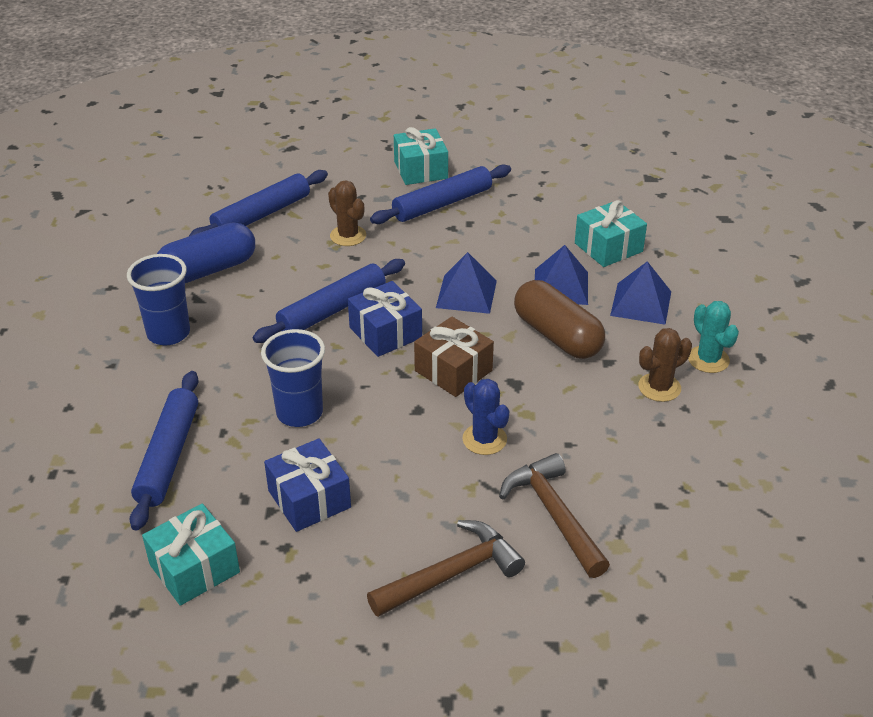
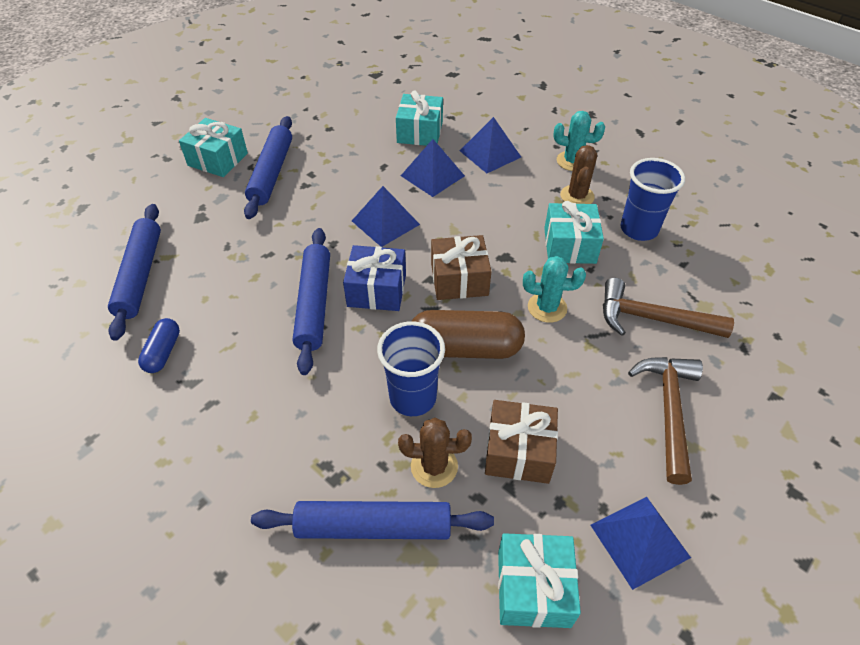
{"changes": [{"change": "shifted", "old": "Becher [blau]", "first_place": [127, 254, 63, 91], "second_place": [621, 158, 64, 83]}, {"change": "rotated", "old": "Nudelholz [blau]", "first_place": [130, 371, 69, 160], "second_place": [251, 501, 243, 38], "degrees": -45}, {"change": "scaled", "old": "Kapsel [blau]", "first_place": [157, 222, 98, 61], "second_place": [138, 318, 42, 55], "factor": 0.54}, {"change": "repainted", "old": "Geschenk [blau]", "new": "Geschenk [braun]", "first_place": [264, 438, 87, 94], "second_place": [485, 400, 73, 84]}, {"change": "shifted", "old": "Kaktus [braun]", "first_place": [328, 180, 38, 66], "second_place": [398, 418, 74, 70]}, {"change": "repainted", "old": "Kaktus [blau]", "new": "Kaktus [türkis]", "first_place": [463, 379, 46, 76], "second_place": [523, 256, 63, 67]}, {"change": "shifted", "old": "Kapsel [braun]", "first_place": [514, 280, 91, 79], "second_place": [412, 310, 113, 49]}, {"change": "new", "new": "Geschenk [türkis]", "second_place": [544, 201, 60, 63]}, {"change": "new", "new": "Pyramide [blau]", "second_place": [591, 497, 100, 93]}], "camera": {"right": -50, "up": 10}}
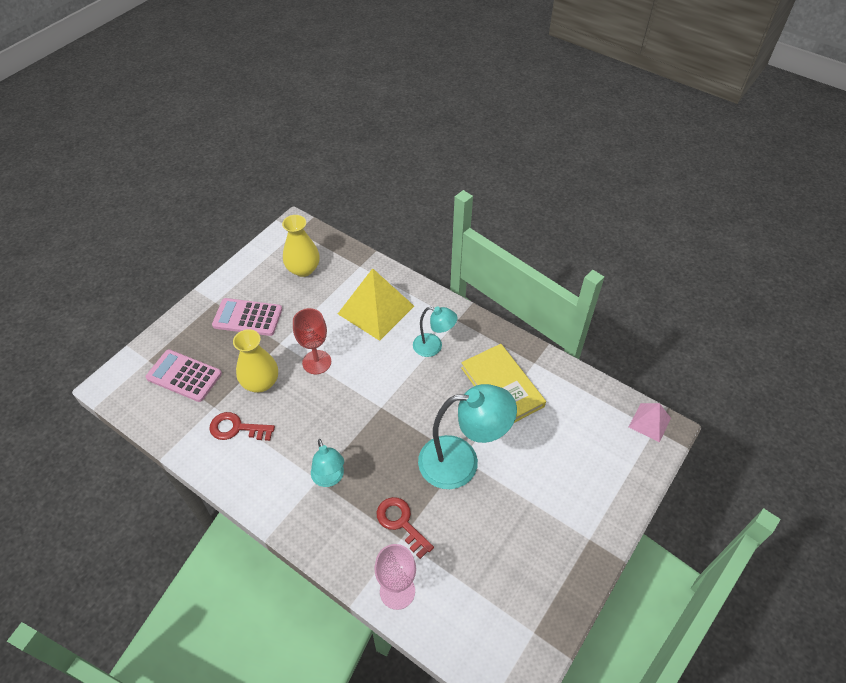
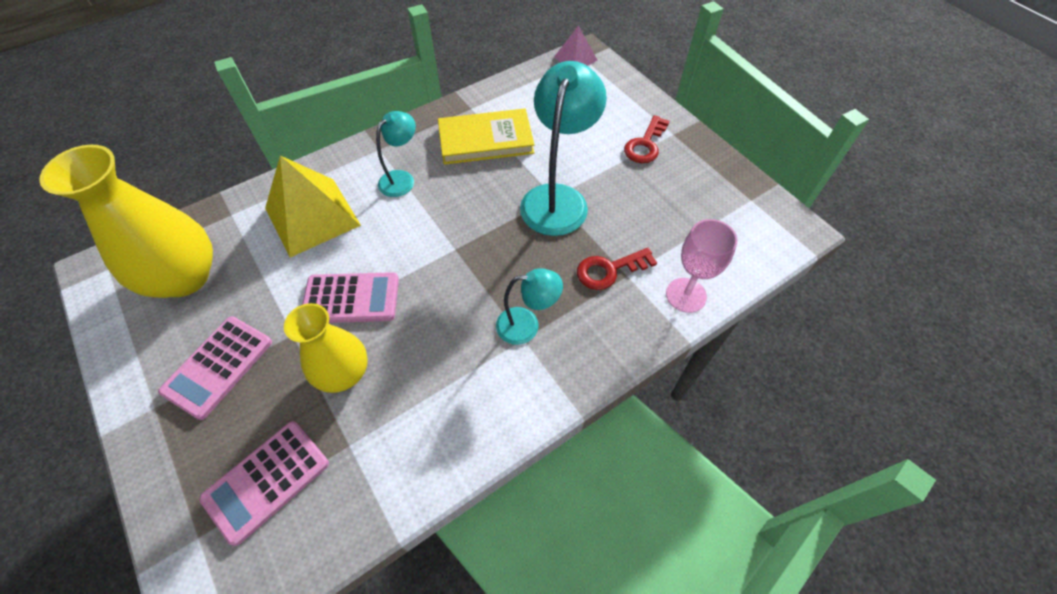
{"changes": [{"change": "shifted", "old": "Schlüssel [rot]", "first_place": [209, 412, 66, 29], "second_place": [624, 115, 46, 48]}, {"change": "scaled", "old": "Vase [gelb]", "first_place": [282, 215, 38, 62], "second_place": [39, 145, 174, 153], "factor": 1.57}, {"change": "swapped", "old": "Kelch [rot]", "new": "Taschenrechner [rosa]", "first_place": [293, 308, 38, 66], "second_place": [302, 272, 97, 51]}], "camera": {"right": -70, "up": 5}}
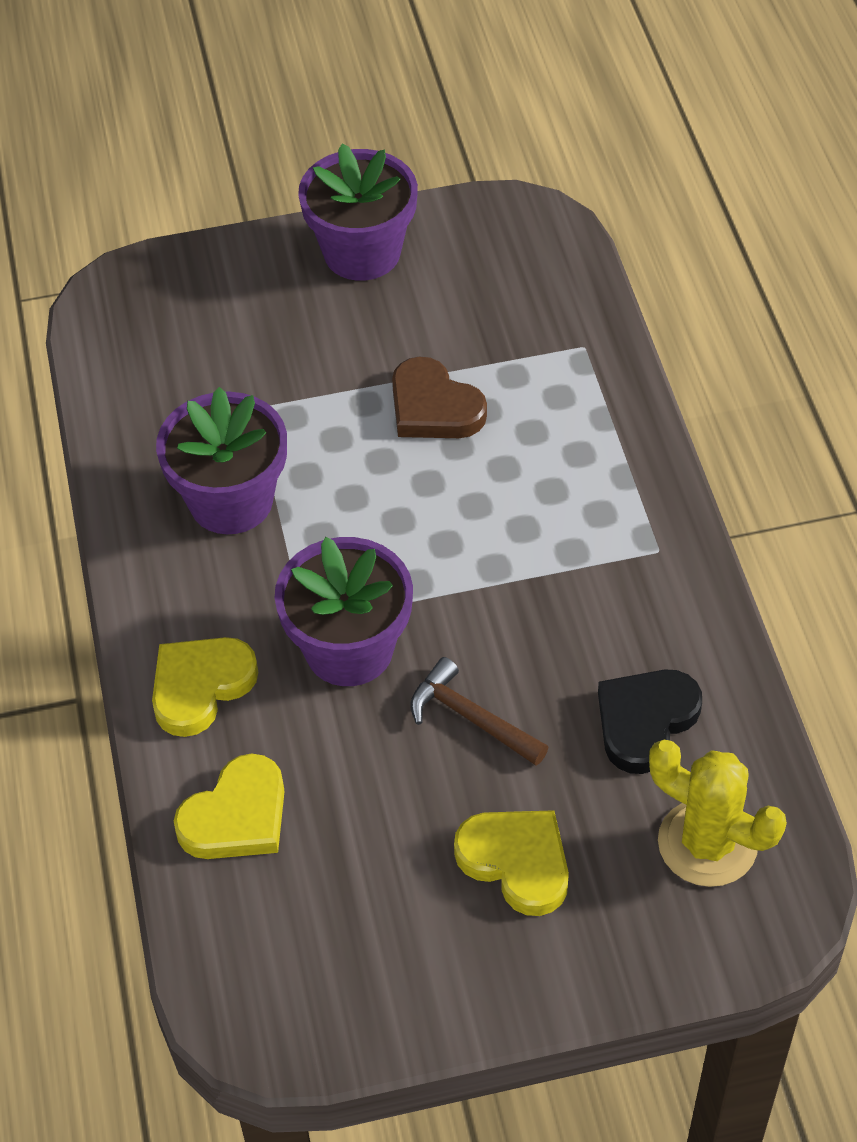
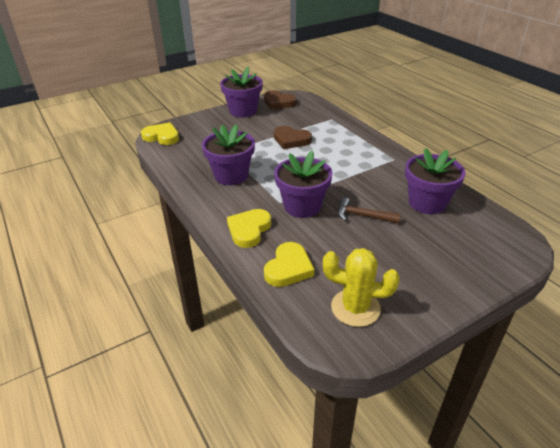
{"changes": [{"change": "shifted", "old": "Herz [gelb]", "first_place": [454, 810, 115, 106], "second_place": [141, 122, 38, 23]}, {"change": "swapped", "old": "Herz [schwarz]", "new": "Blumentopf [lila]", "first_place": [598, 670, 104, 104], "second_place": [405, 148, 61, 66]}, {"change": "shifted", "old": "Kaktus [gelb]", "first_place": [649, 740, 138, 147], "second_place": [323, 248, 77, 79]}, {"change": "new", "new": "Herz [braun]", "second_place": [264, 90, 33, 19]}], "camera": {"right": -20, "up": -15}}
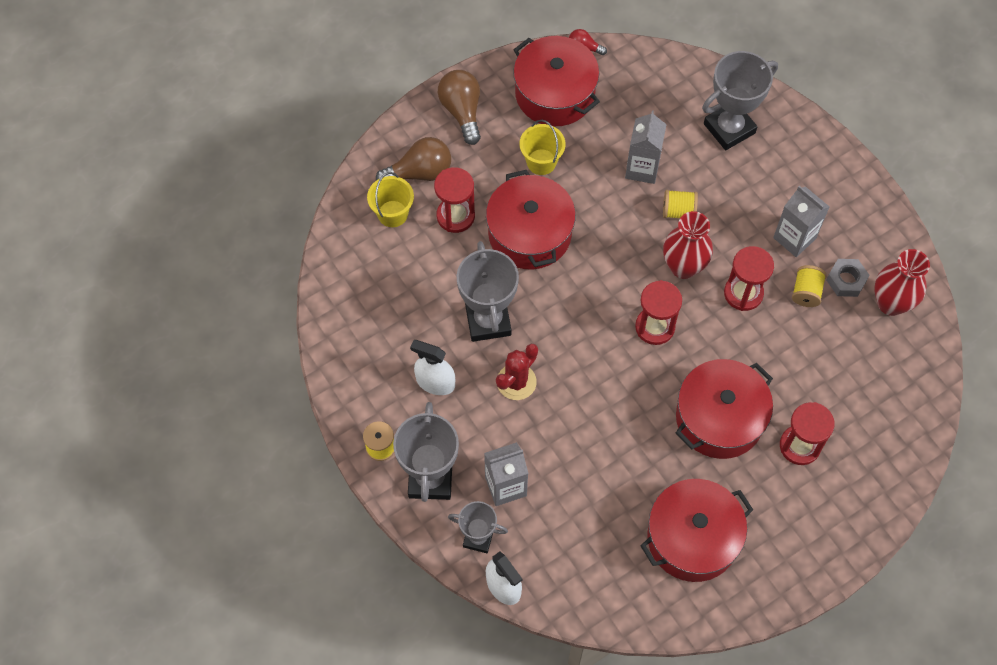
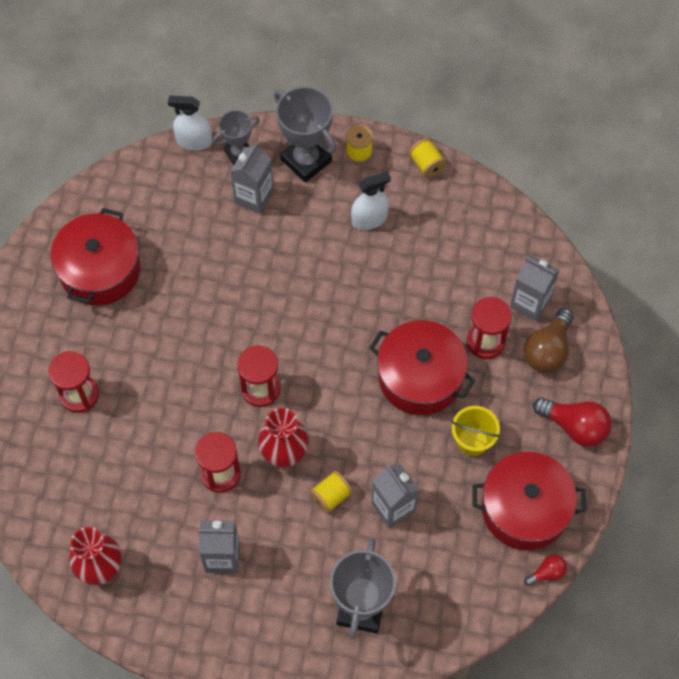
{"changes": [{"change": "swapped", "old": "Eimer [gelb]", "new": "Getränkekarton [grau]", "first_place": [367, 172, 47, 55], "second_place": [510, 255, 49, 67]}, {"change": "repainted", "old": "Glühbirne [braun]", "new": "Glühbirne [rot]", "first_place": [438, 70, 43, 75], "second_place": [533, 397, 79, 50]}, {"change": "gone", "old": "Pokal [grau]", "first_place": [457, 241, 62, 101]}, {"change": "gone", "old": "Kaktus [rot]", "first_place": [496, 344, 42, 56]}, {"change": "gone", "old": "Kochtopf [rot]", "first_place": [676, 359, 97, 100]}, {"change": "shifted", "old": "Garnrolle [gelb]", "first_place": [792, 265, 34, 42], "second_place": [409, 138, 38, 40]}, {"change": "gone", "old": "Sechskantmutter [grau]", "first_place": [826, 259, 44, 38]}], "camera": {"right": 135, "up": 0}}
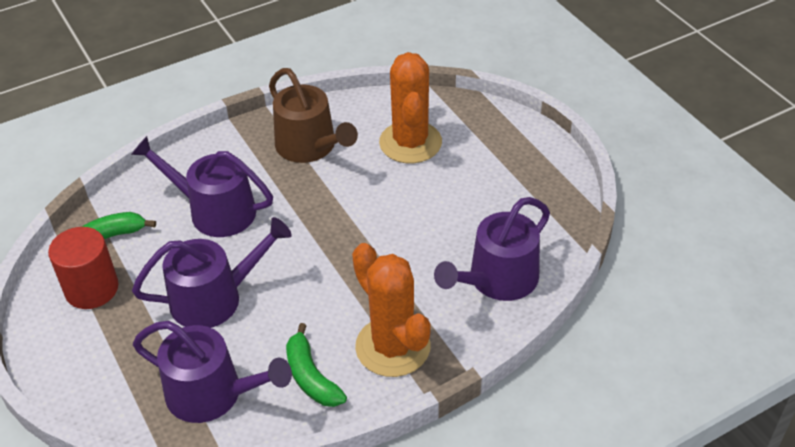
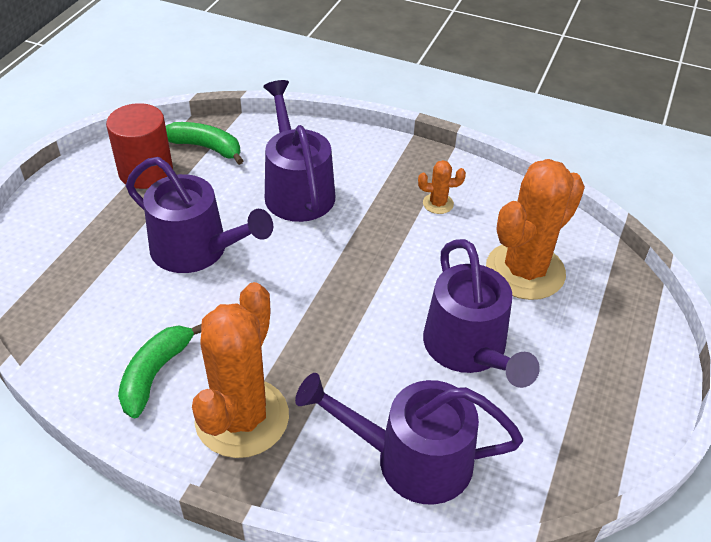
{"changes": [{"change": "shifted", "old": "Gießkanne [lila]", "first_place": [133, 321, 159, 102], "second_place": [423, 239, 117, 149]}, {"change": "swapped", "old": "Gießkanne [braun]", "new": "Kaktus [orange]", "first_place": [269, 68, 89, 95], "second_place": [418, 160, 48, 54]}], "camera": {"right": 50, "up": 0}}
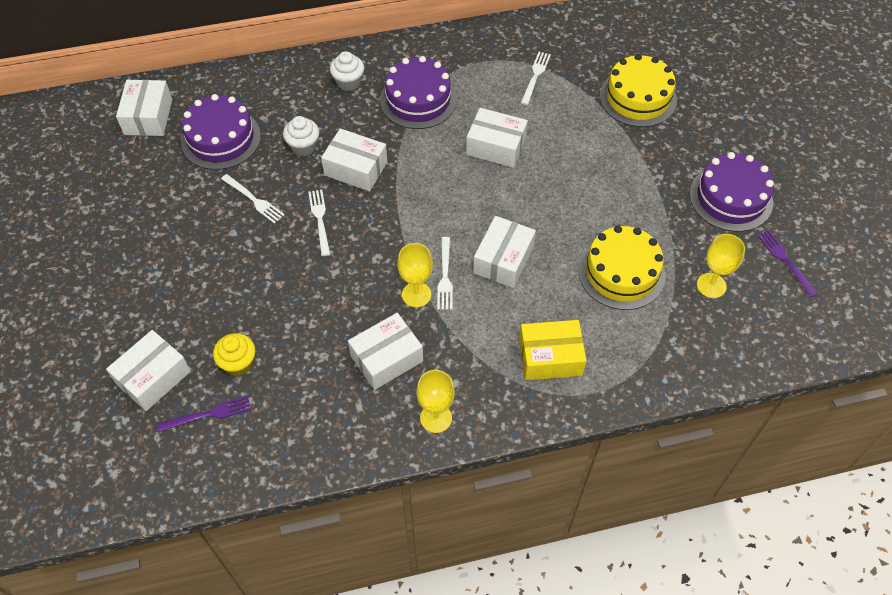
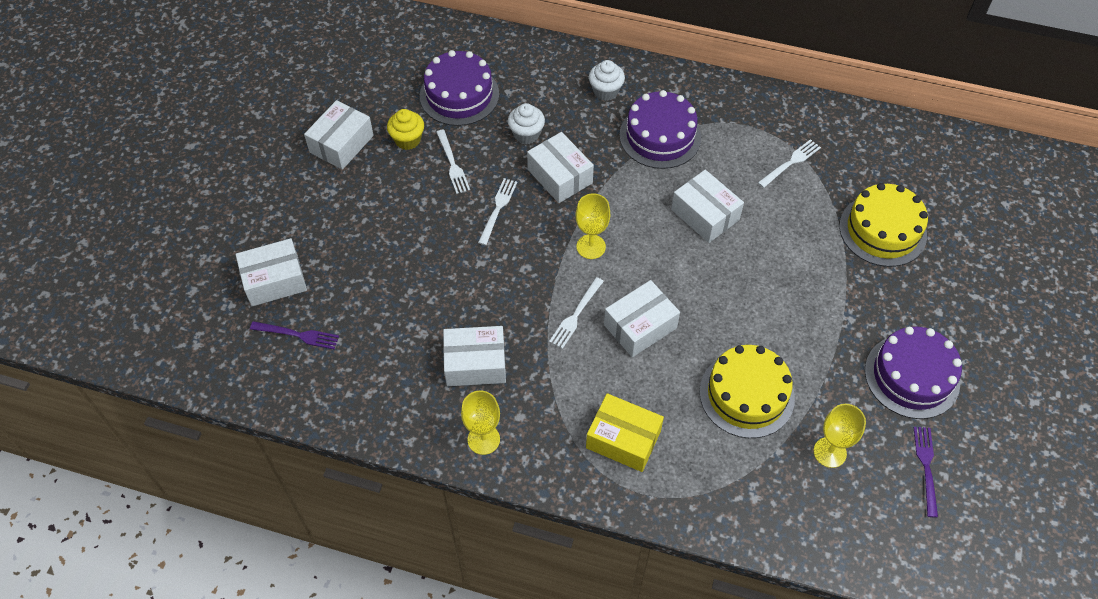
{"changes": [{"change": "shifted", "old": "Schachtel [weiß]", "first_place": [116, 80, 56, 56], "second_place": [304, 100, 70, 70]}, {"change": "shifted", "old": "Muffin [gelb]", "first_place": [213, 333, 42, 43], "second_place": [387, 109, 37, 41]}, {"change": "shifted", "old": "Kelch [gelb]", "first_place": [397, 243, 36, 64], "second_place": [576, 194, 34, 65]}], "camera": {"right": 30, "up": 0}}
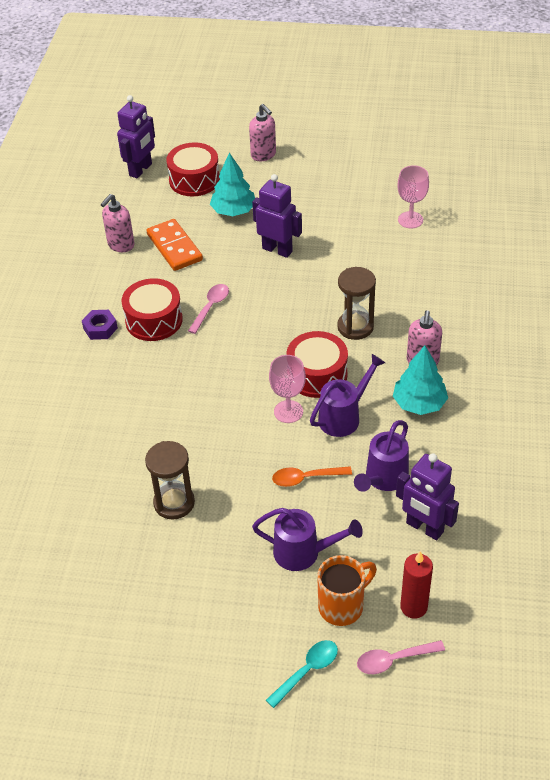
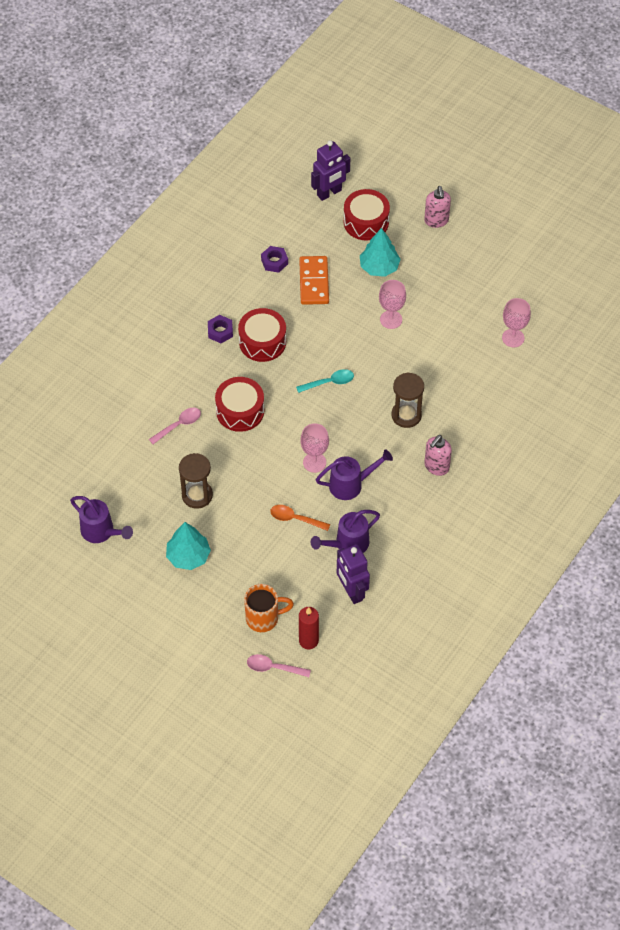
{"changes": [{"change": "swapped", "old": "Seifenspender [rosa]", "new": "Sechskantmutter [lila]", "first_place": [101, 194, 33, 58], "second_place": [261, 246, 27, 27]}, {"change": "shifted", "old": "Löffel [rosa]", "first_place": [188, 284, 41, 50], "second_place": [149, 408, 52, 36]}, {"change": "swapped", "old": "Roboter [lila]", "new": "Kelch [rosa]", "first_place": [252, 174, 50, 84], "second_place": [379, 280, 27, 49]}, {"change": "shifted", "old": "Gießkanne [lila]", "first_place": [252, 508, 111, 63], "second_place": [70, 496, 63, 47]}, {"change": "shifted", "old": "Löffel [türkis]", "first_place": [266, 640, 72, 68], "second_place": [296, 369, 58, 24]}, {"change": "shifted", "old": "Trommel [rot]", "first_place": [287, 331, 61, 67], "second_place": [215, 377, 49, 55]}, {"change": "shifted", "old": "Baum [türkis]", "first_place": [393, 346, 55, 69], "second_place": [166, 522, 45, 48]}], "camera": {"right": 25, "up": 10}}
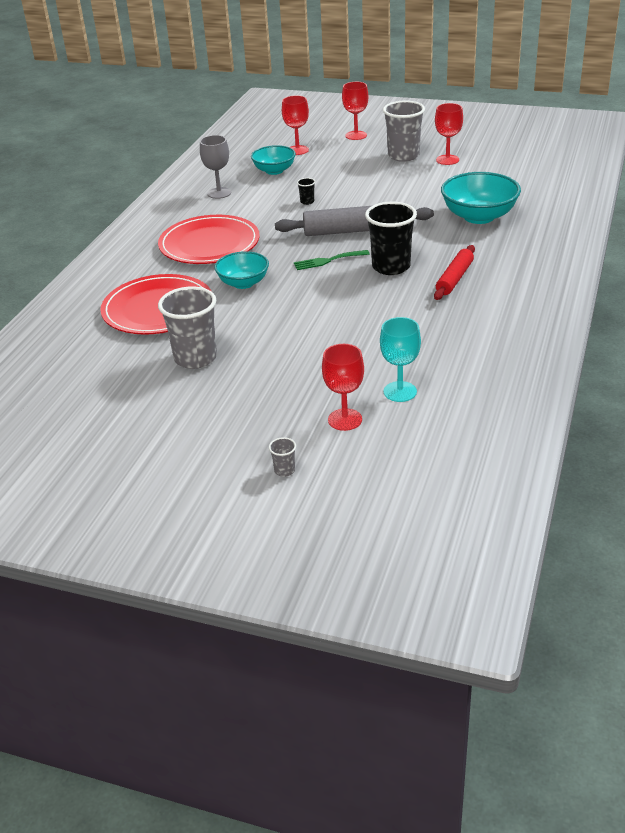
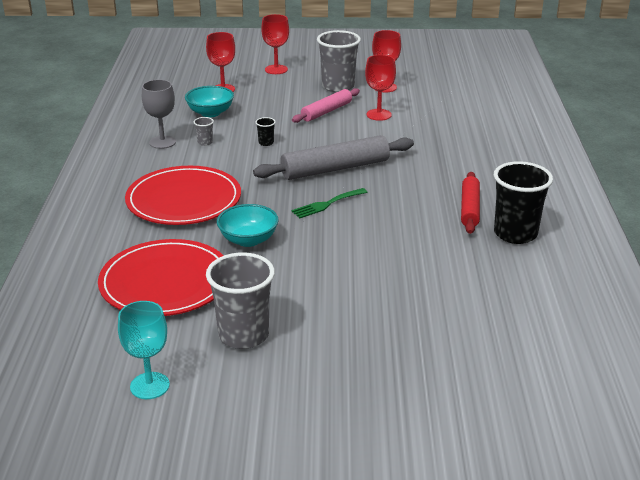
{"changes": [{"change": "shifted", "old": "Becher [grau]", "first_place": [269, 437, 27, 40], "second_place": [194, 117, 20, 29]}, {"change": "shifted", "old": "Kelch [rot]", "first_place": [322, 344, 42, 87], "second_place": [365, 55, 31, 66]}, {"change": "shifted", "old": "Becher [schwarz]", "first_place": [365, 202, 52, 73], "second_place": [494, 161, 59, 83]}, {"change": "shifted", "old": "Kelch [türkis]", "first_place": [380, 317, 41, 85], "second_place": [118, 301, 52, 98]}, {"change": "gone", "old": "Schüssel [türkis]", "first_place": [441, 172, 80, 52]}, {"change": "new", "new": "Nudelholz [rosa]", "second_place": [292, 88, 68, 35]}], "camera": {"right": -20, "up": -5}}
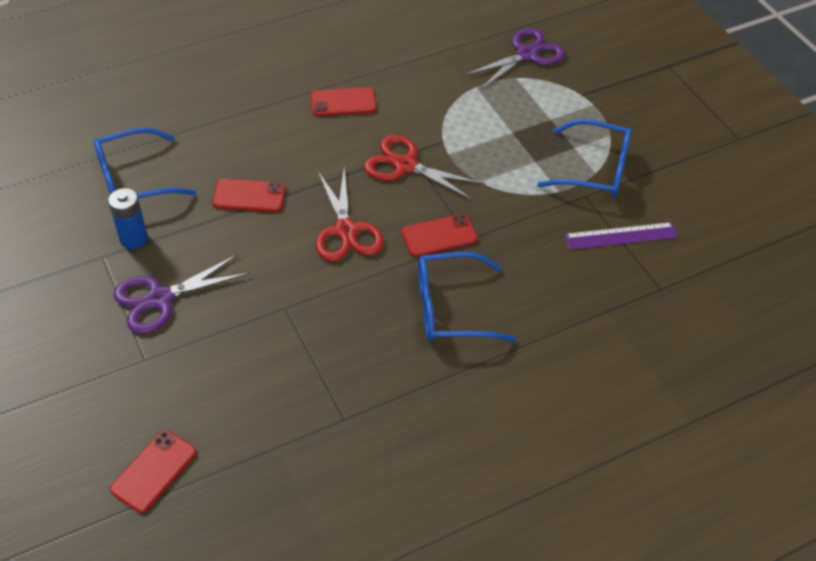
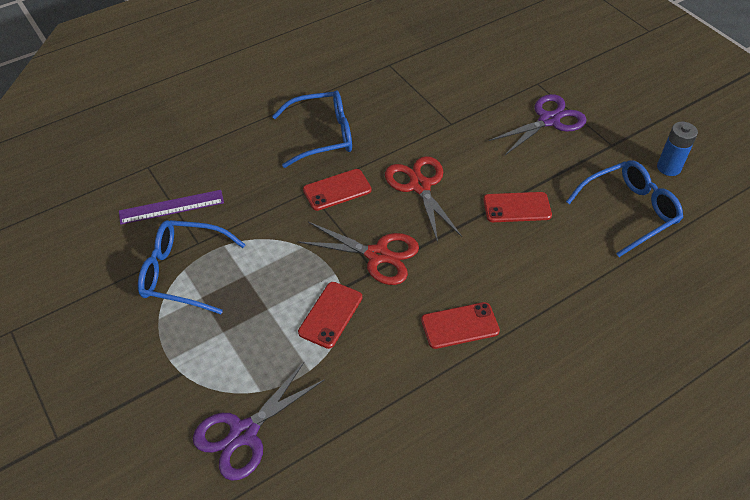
{"changes": [{"change": "shifted", "old": "Batterie [blau]", "first_place": [108, 188, 40, 61], "second_place": [657, 122, 41, 54]}, {"change": "shifted", "old": "Handy [rot]", "first_place": [110, 430, 86, 83], "second_place": [298, 282, 64, 67]}], "camera": {"right": 175, "up": 0}}
